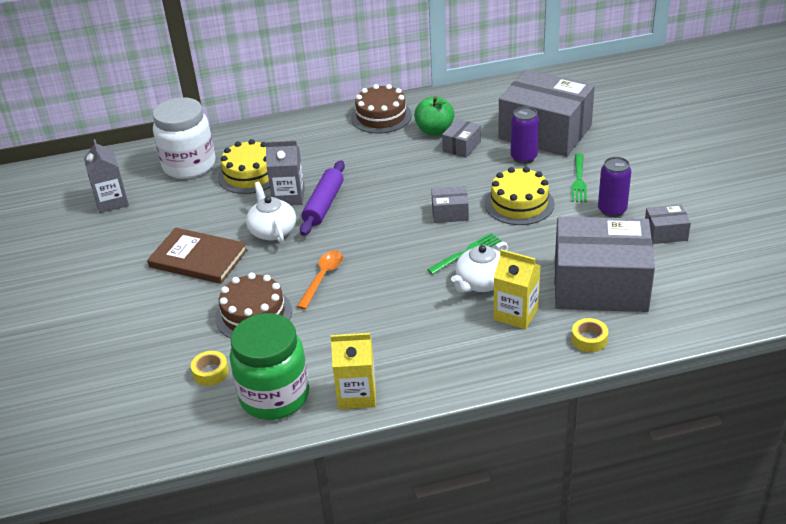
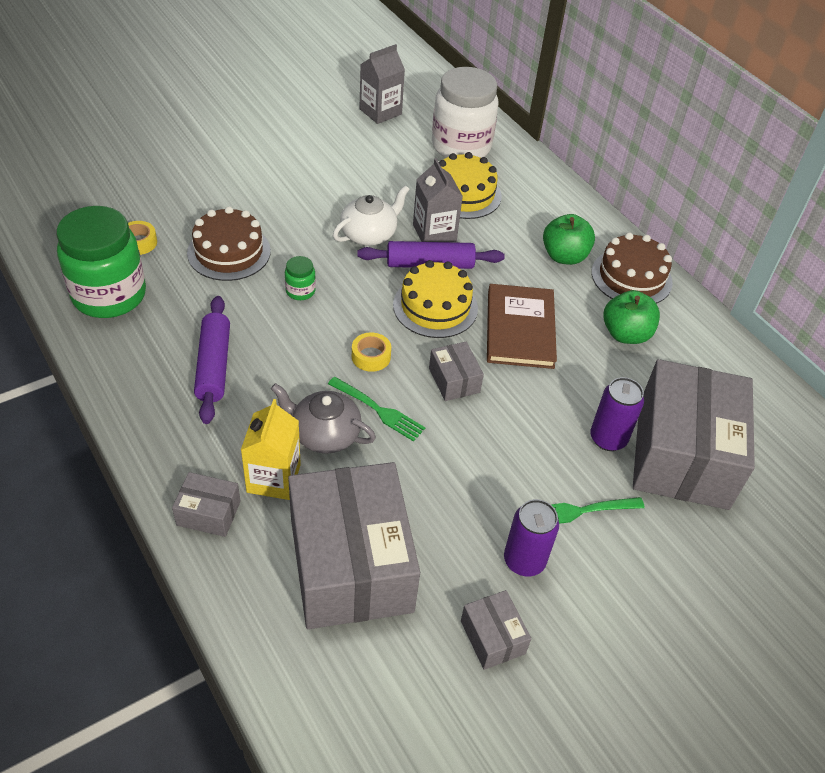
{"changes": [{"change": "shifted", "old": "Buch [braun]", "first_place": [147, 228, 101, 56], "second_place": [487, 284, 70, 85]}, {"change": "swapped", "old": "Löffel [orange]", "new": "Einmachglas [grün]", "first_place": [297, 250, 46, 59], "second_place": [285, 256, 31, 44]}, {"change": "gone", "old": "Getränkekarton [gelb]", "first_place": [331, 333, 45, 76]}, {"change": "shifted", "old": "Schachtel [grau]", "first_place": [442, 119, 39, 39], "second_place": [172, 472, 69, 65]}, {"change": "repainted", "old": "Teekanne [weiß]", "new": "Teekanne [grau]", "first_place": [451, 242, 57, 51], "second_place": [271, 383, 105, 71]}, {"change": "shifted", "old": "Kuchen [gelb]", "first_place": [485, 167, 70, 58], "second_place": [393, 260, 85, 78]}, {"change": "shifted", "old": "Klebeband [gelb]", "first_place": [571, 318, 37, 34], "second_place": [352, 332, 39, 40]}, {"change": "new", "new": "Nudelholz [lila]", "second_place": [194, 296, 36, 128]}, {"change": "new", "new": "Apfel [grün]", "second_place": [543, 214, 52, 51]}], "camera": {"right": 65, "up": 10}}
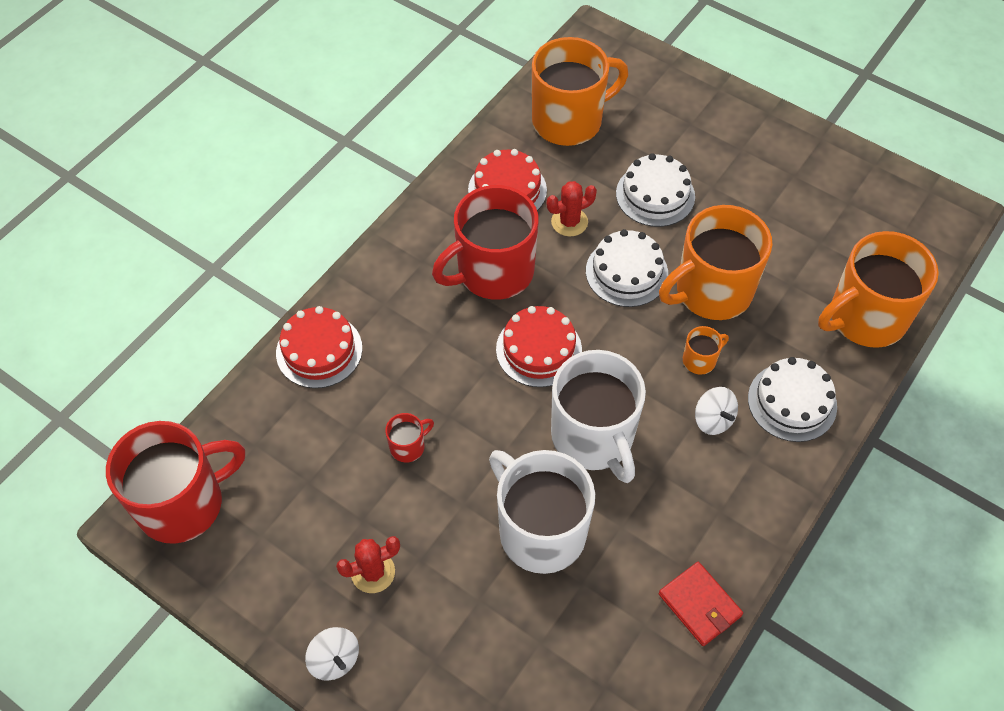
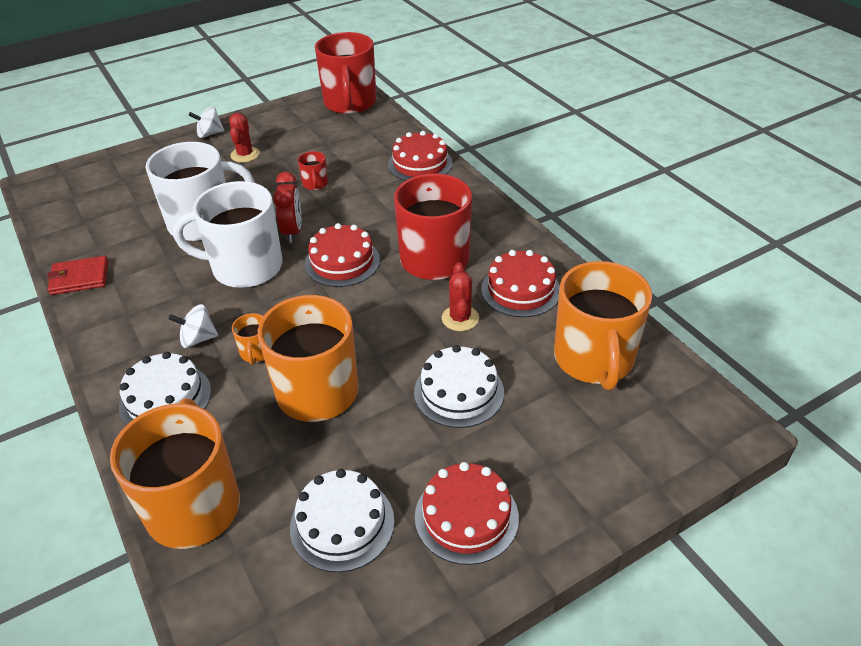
{"changes": [{"change": "shifted", "old": "Kuchen [weiß]", "first_place": [586, 229, 82, 78], "second_place": [290, 469, 104, 103]}, {"change": "new", "new": "Wecker [rot]", "second_place": [273, 172, 28, 70]}, {"change": "new", "new": "Kuchen [rot]", "second_place": [415, 462, 104, 103]}], "camera": {"right": 115, "up": -15}}
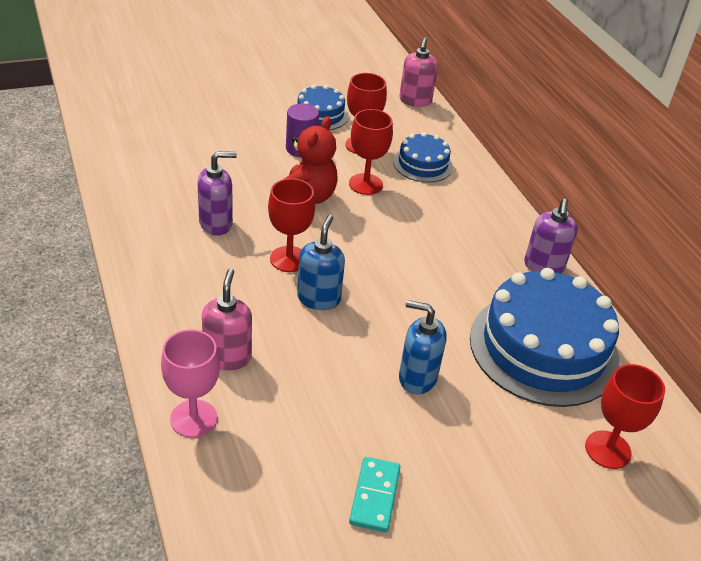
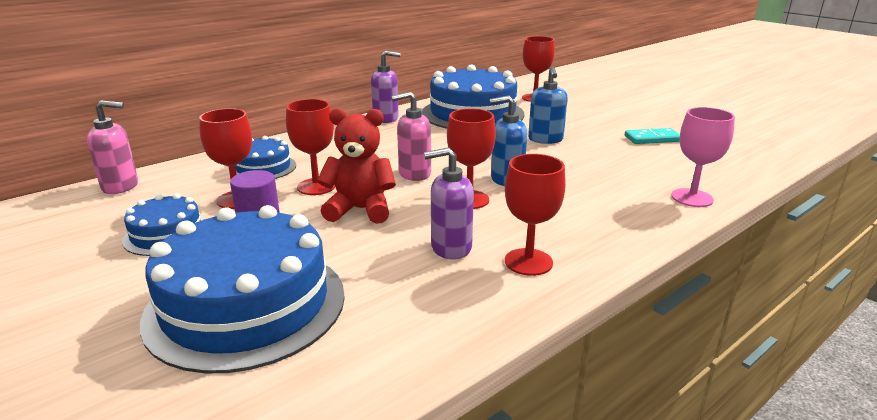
{"changes": [{"change": "rotated", "old": "Seifenspender [lila]", "first_place": [197, 151, 40, 85], "second_place": [424, 147, 50, 112], "degrees": -60}, {"change": "shifted", "old": "Seifenspender [rosa]", "first_place": [202, 268, 50, 102], "second_place": [391, 91, 40, 90]}, {"change": "new", "new": "Kuchen [blau]", "second_place": [140, 205, 205, 168]}, {"change": "new", "new": "Kelch [rot]", "second_place": [505, 154, 61, 122]}], "camera": {"right": -105, "up": -15}}
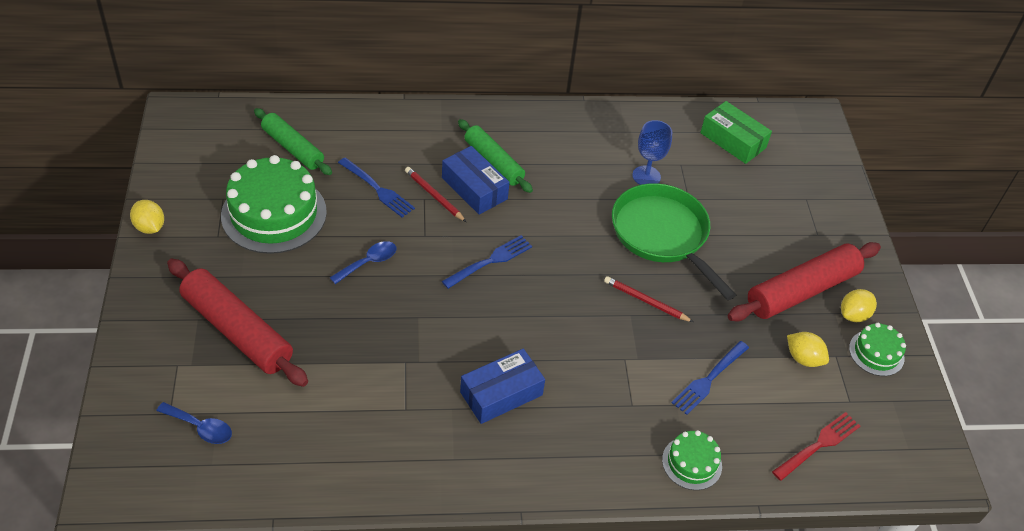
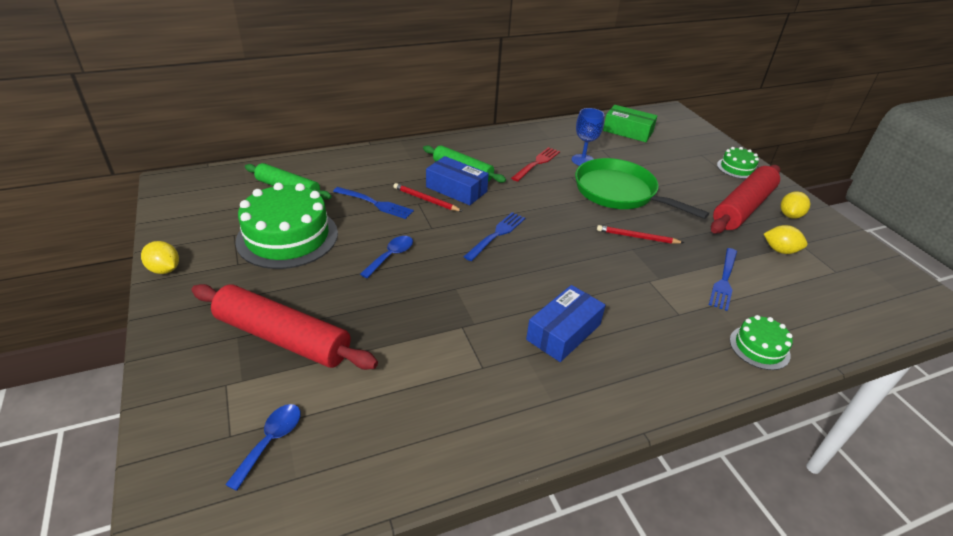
{"changes": [{"change": "rotated", "old": "Löffel [blau]", "first_place": [156, 402, 76, 42], "second_place": [225, 404, 76, 87], "degrees": -75}, {"change": "shifted", "old": "Gabel [rot]", "first_place": [772, 412, 88, 69], "second_place": [511, 147, 49, 34]}, {"change": "shifted", "old": "Kuchen [grün]", "first_place": [849, 323, 57, 53], "second_place": [717, 147, 42, 32]}], "camera": {"right": -15, "up": -10}}
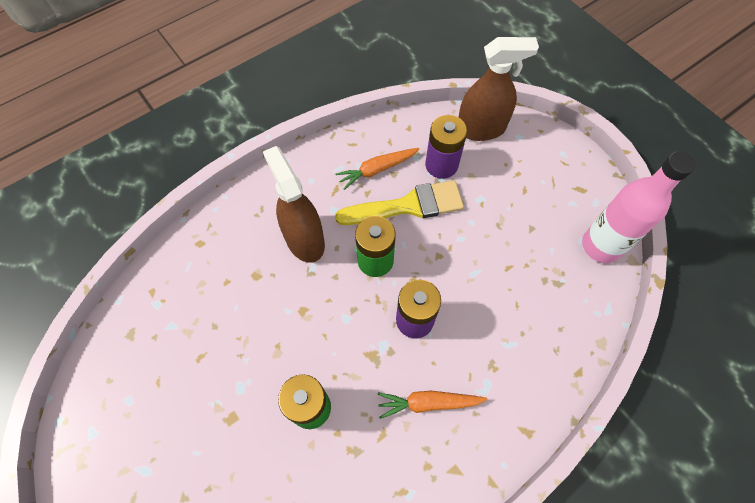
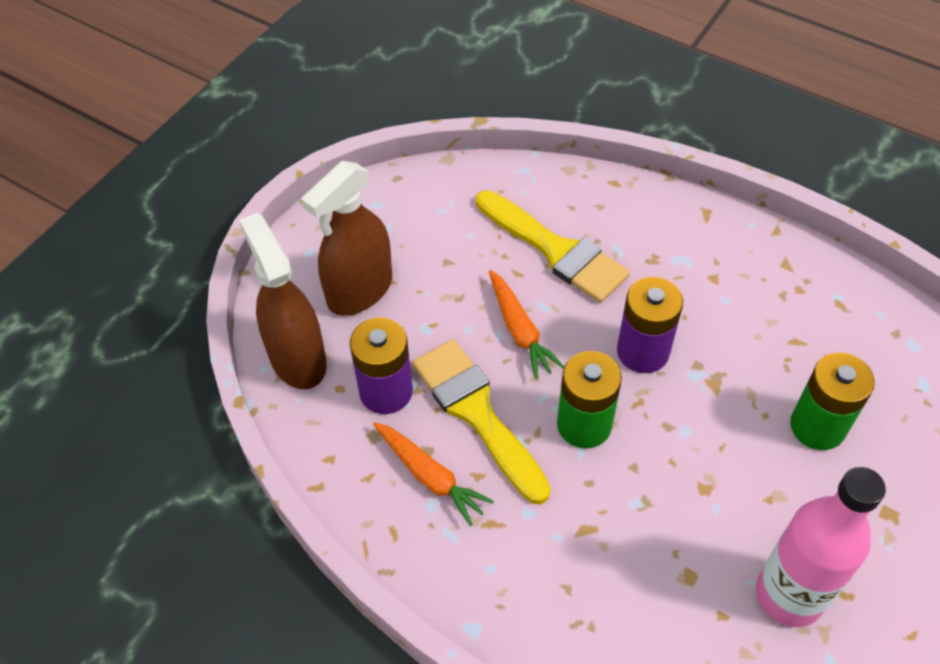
{"changes": [{"change": "shifted", "old": "Sprühflasche [braun]", "first_place": [263, 146, 62, 117], "second_place": [301, 161, 91, 155]}, {"change": "shifted", "old": "Karotte [orange]", "first_place": [378, 391, 110, 28], "second_place": [489, 270, 75, 109]}, {"change": "shifted", "old": "Flasche [rosa]", "first_place": [582, 151, 114, 112], "second_place": [756, 467, 130, 160]}, {"change": "new", "new": "Pinsel [gelb]", "second_place": [476, 190, 154, 113]}], "camera": {"right": -110, "up": -10}}
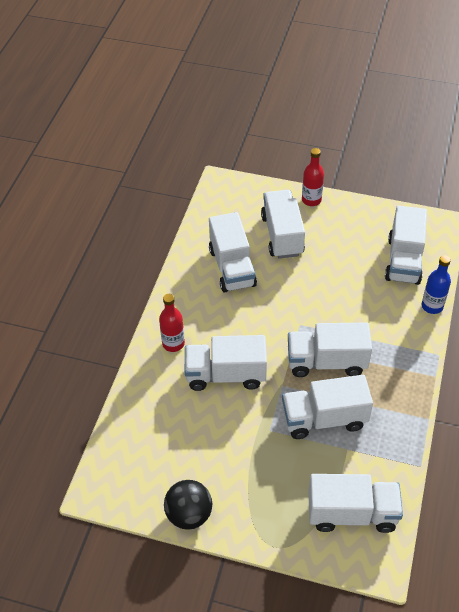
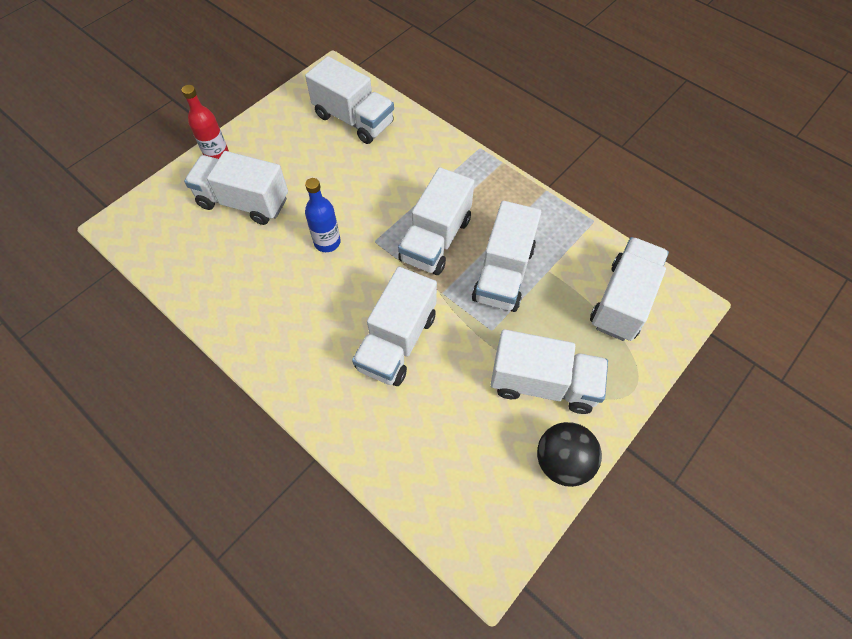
{"changes": [{"change": "gone", "old": "Flasche [rot]", "first_place": [159, 294, 26, 58]}, {"change": "shifted", "old": "Lastwagen [weiß]", "first_place": [209, 212, 48, 81], "second_place": [491, 329, 117, 85]}, {"change": "shifted", "old": "Flasche [blau]", "first_place": [422, 255, 29, 59], "second_place": [305, 178, 36, 74]}], "camera": {"right": -65, "up": 10}}
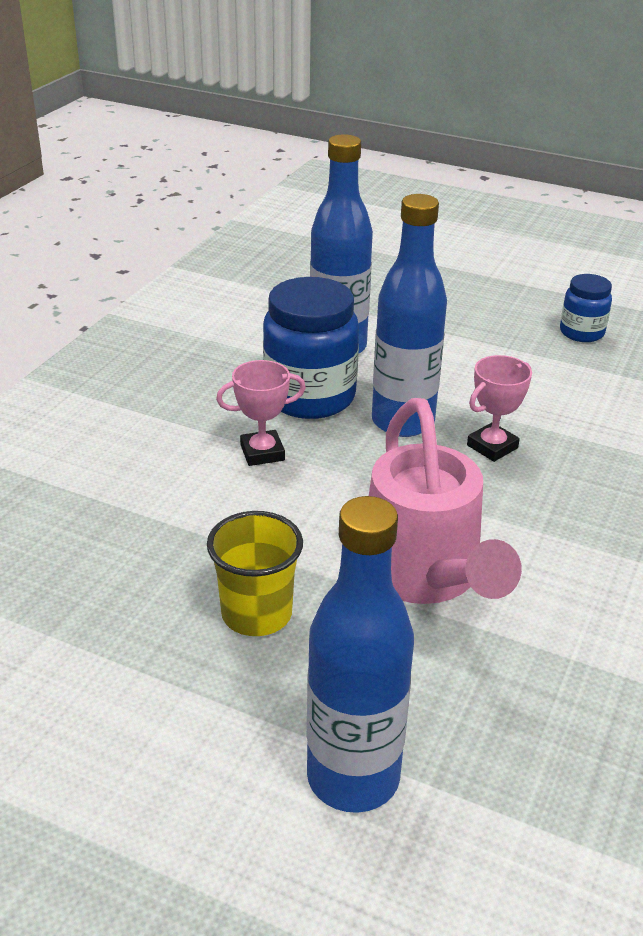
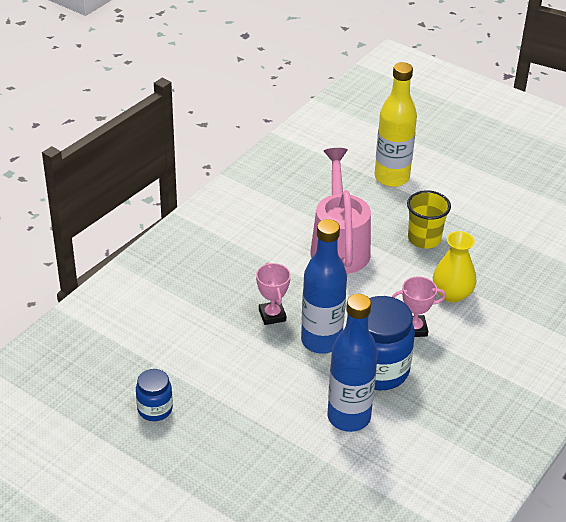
{"changes": [{"change": "repainted", "old": "Flasche [blau]", "new": "Flasche [gelb]", "first_place": [307, 496, 107, 317], "second_place": [375, 62, 42, 125]}, {"change": "rotated", "old": "Pokal [rosa]", "first_place": [467, 355, 65, 107], "second_place": [256, 263, 35, 62], "degrees": -75}, {"change": "new", "new": "Vase [gelb]", "second_place": [433, 231, 44, 72]}], "camera": {"right": -170, "up": 5}}
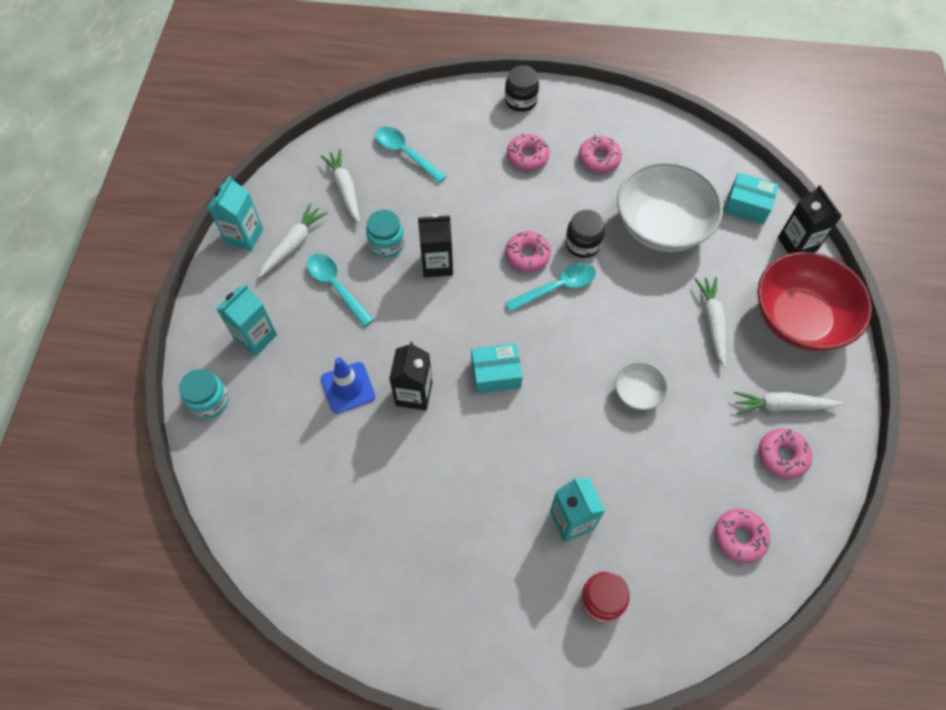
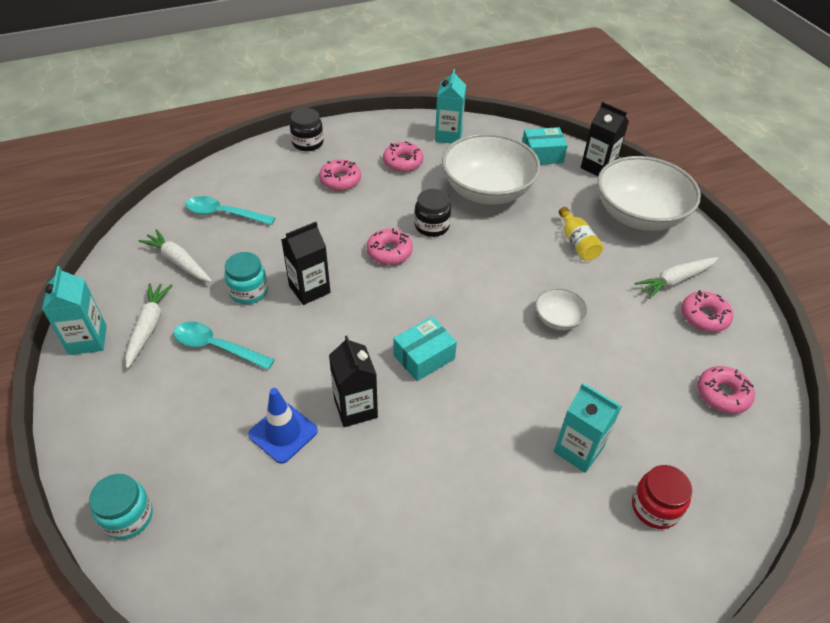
{"changes": [{"change": "shifted", "old": "Getränkekarton [türkis]", "first_place": [216, 284, 61, 72], "second_place": [435, 69, 31, 74]}, {"change": "gone", "old": "Löffel [türkis]", "first_place": [505, 263, 91, 49]}, {"change": "swapped", "old": "Karotte [weiß]", "new": "Flasche [gelb]", "first_place": [695, 277, 31, 91], "second_place": [559, 207, 44, 54]}, {"change": "repainted", "old": "Schüssel [rot]", "new": "Schüssel [weiß]", "first_place": [757, 252, 115, 99], "second_place": [597, 156, 104, 75]}], "camera": {"right": -30, "up": -15}}
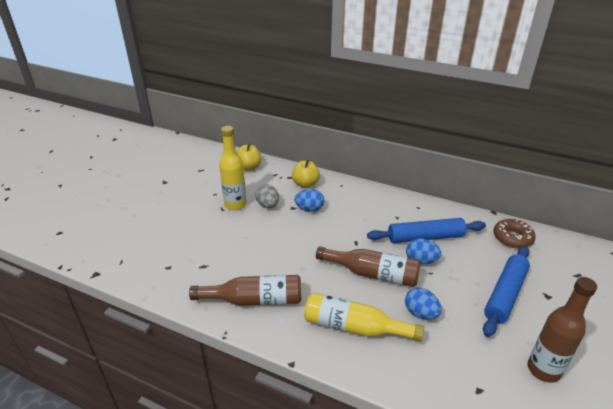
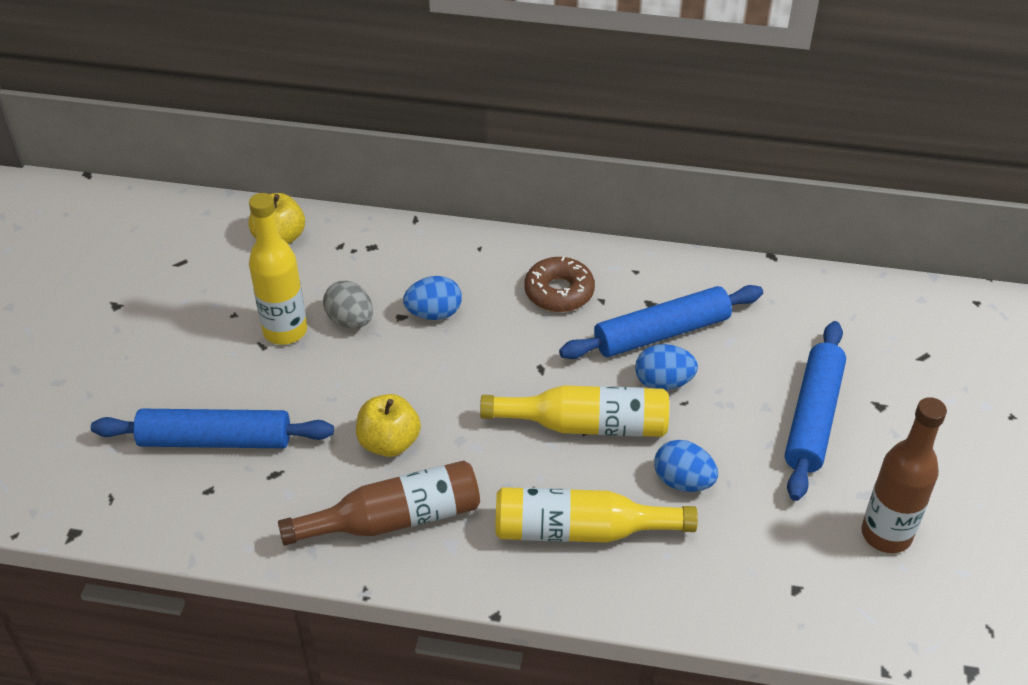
{"changes": [{"change": "shifted", "old": "Apfel [gelb]", "first_place": [292, 160, 28, 28], "second_place": [356, 394, 65, 63]}, {"change": "repainted", "old": "Flasche [braun]", "new": "Flasche [gelb]", "first_place": [316, 246, 105, 41], "second_place": [480, 385, 189, 52]}, {"change": "shifted", "old": "Donut [braun]", "first_place": [493, 219, 43, 30], "second_place": [524, 257, 71, 55]}, {"change": "new", "new": "Nudelholz [blau]", "second_place": [91, 409, 243, 39]}], "camera": {"right": -15, "up": 10}}
